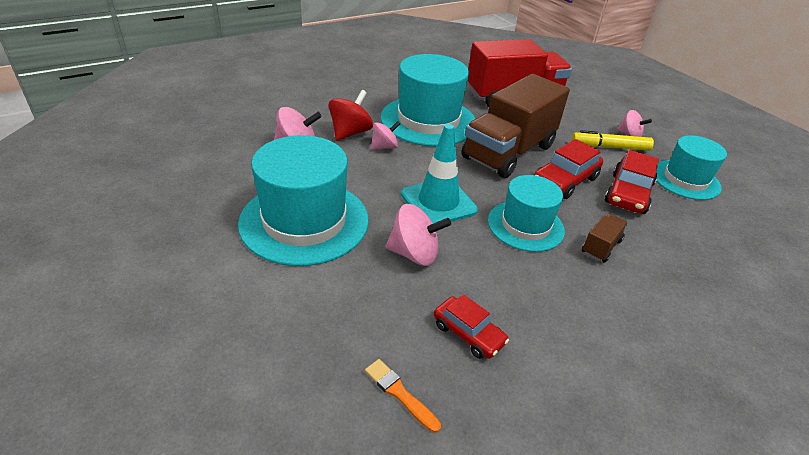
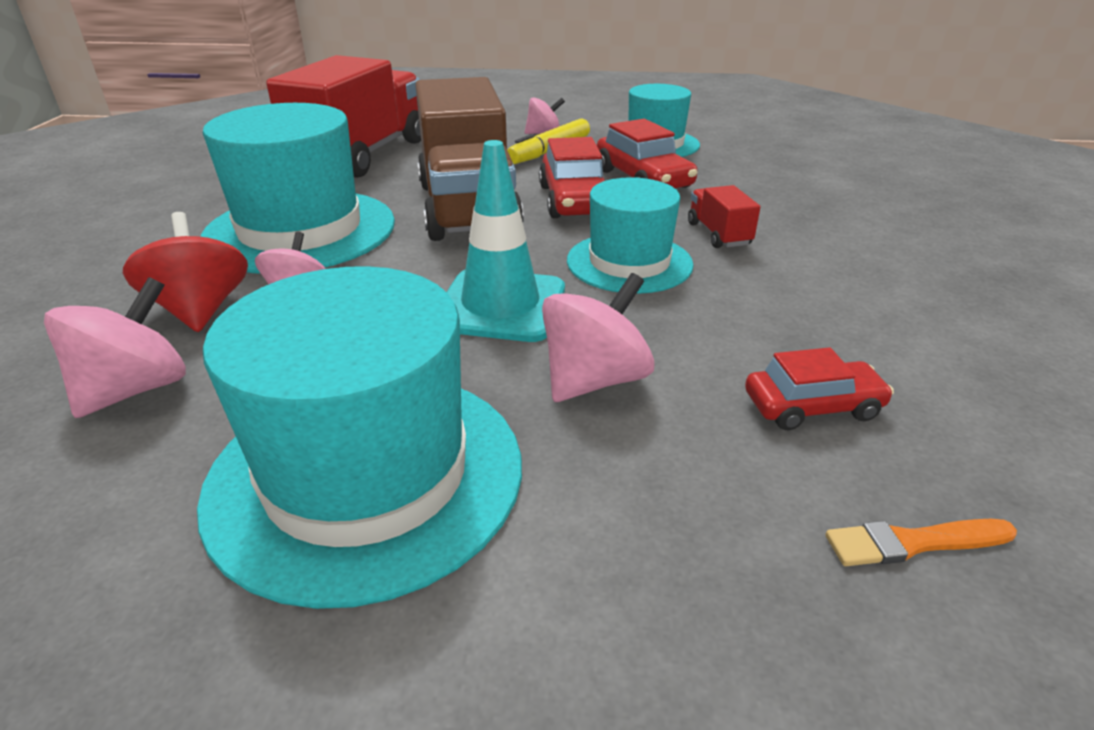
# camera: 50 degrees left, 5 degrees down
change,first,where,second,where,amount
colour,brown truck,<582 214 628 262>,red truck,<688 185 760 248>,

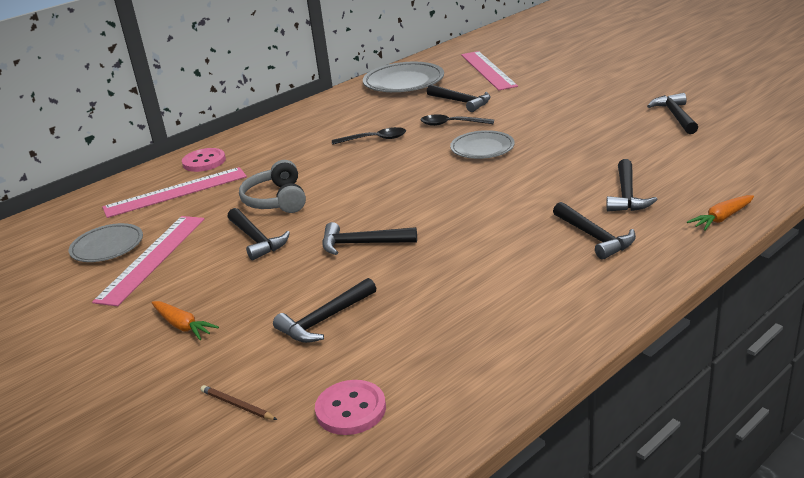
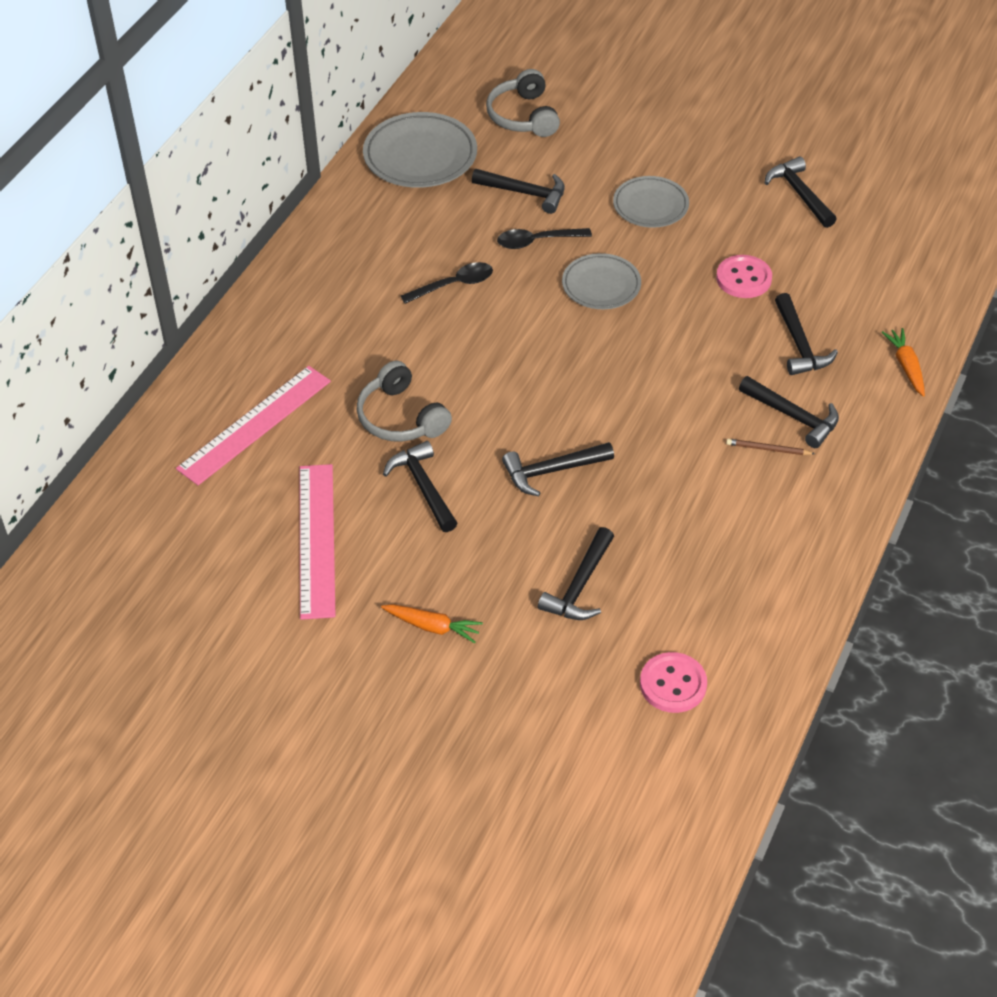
# camera: 25 degrees left, 20 degrees up
change,first,where,second,where,amount
relocated,grey plate,<69 223 143 262>,,<613 176 689 228>,
relocated,pink button,<182 148 226 172>,,<716 255 772 298>,
relocated,brown pencil,<201 385 277 420>,,<726 439 815 455>,
exchanged,pink ruler,<461 51 518 90>,grey headphones,<486 69 560 137>,
spun,black hammer,<228 208 290 260>,,<383 441 458 532>,150 degrees counterclockwise
spun,orange carrot,<687 195 754 231>,,<881 328 925 397>,135 degrees clockwise

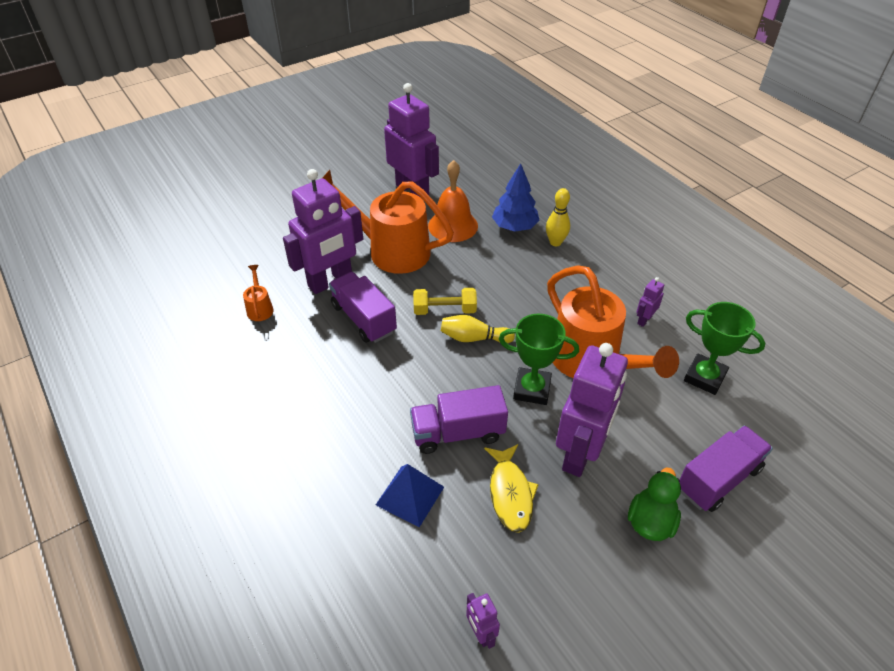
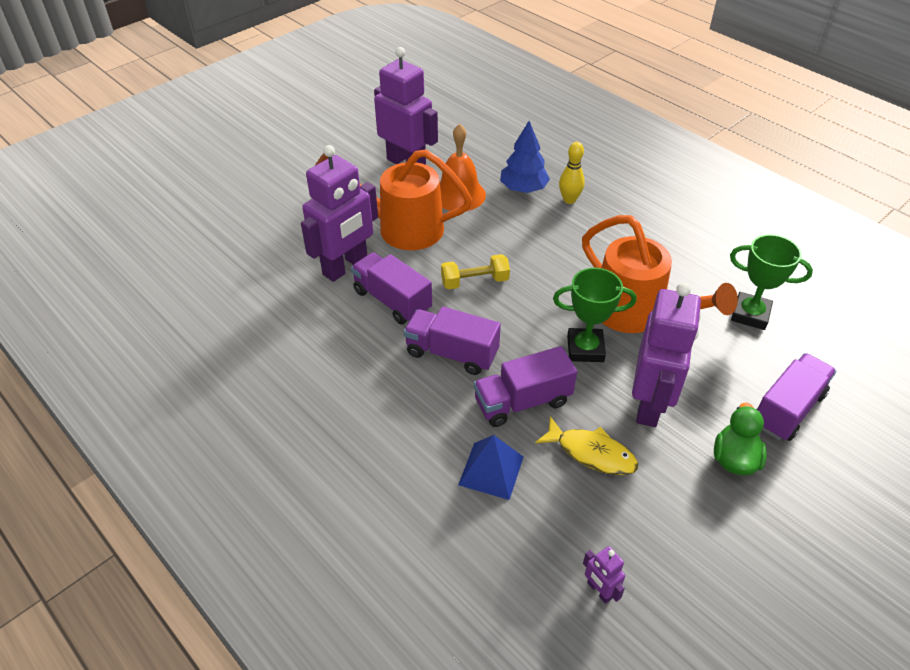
# camera: 10 degrees left, 0 degrees up
change,first,where,second,where,amount
missing,orange watering can,<243 265 274 321>,,,
missing,yellow bowling pin,<441 315 515 343>,,,
missing,purple robot,<636 277 664 327>,,,
appeared,,,purple truck,<404 306 501 375>,
spun,yellow fish,<484 444 539 533>,,<535 416 638 475>,45 degrees counterclockwise

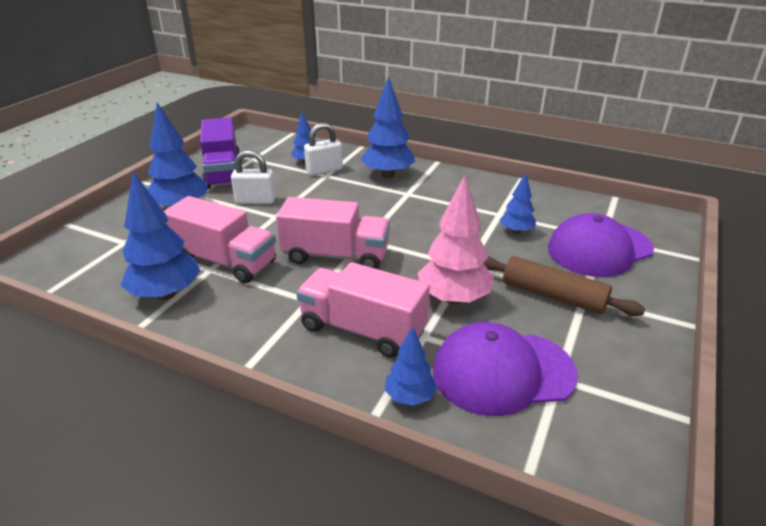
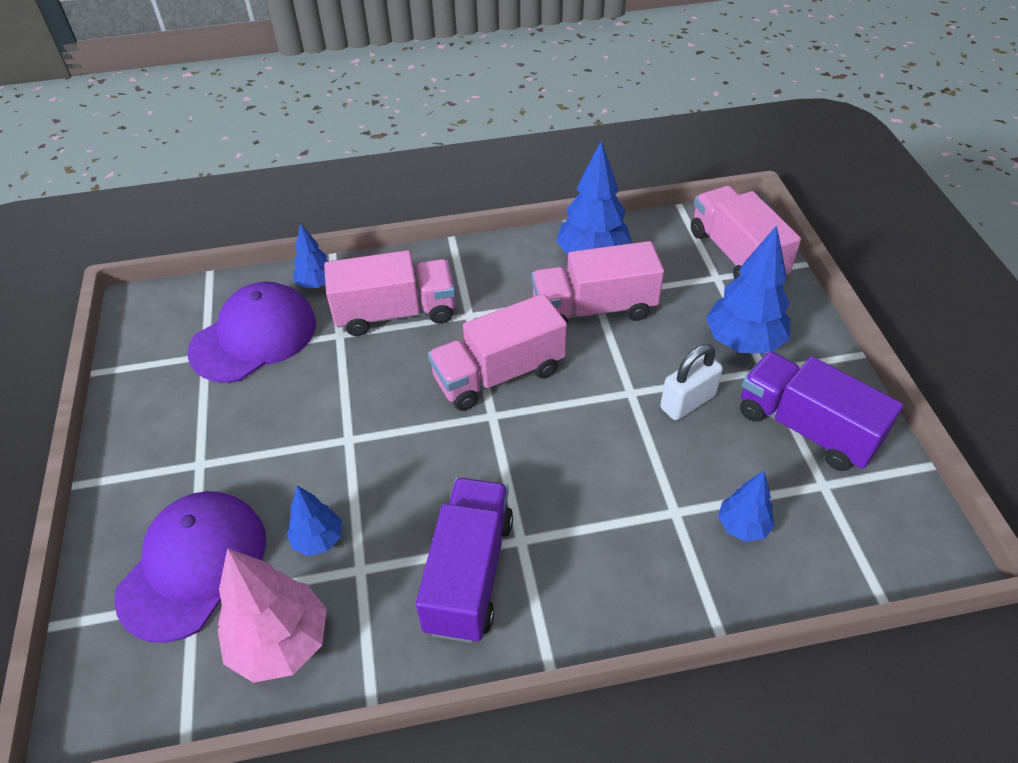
# camera: 145 degrees right, 15 degrees up
change,first,where,second,where,amount
missing,white padlock,<304 123 343 176>,,,
missing,blue tree,<360 76 415 178>,,,
missing,brown rolling pin,<483 256 645 316>,,,
appeared,,,purple truck,<416 478 513 643>,
appeared,,,pink truck,<691 186 801 279>,
relocated,pink tree,<418 175 494 305>,,<218 548 327 683>,

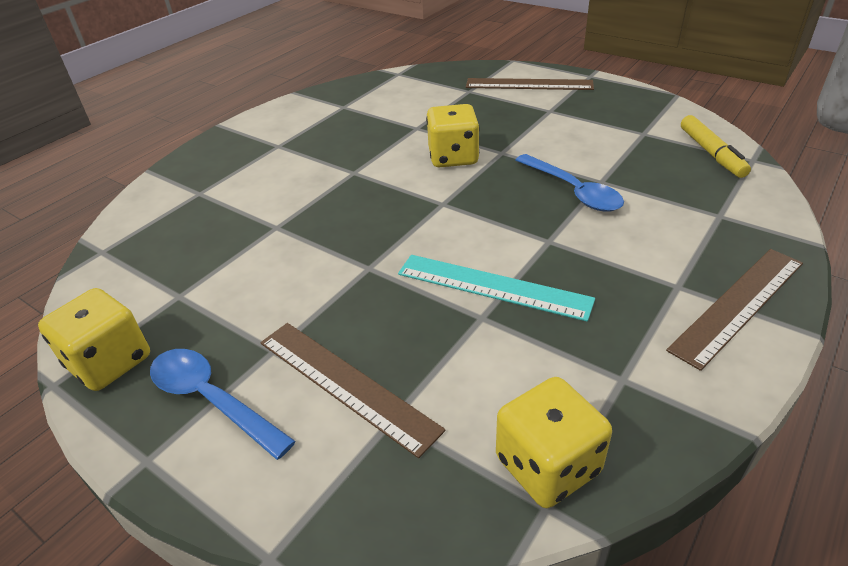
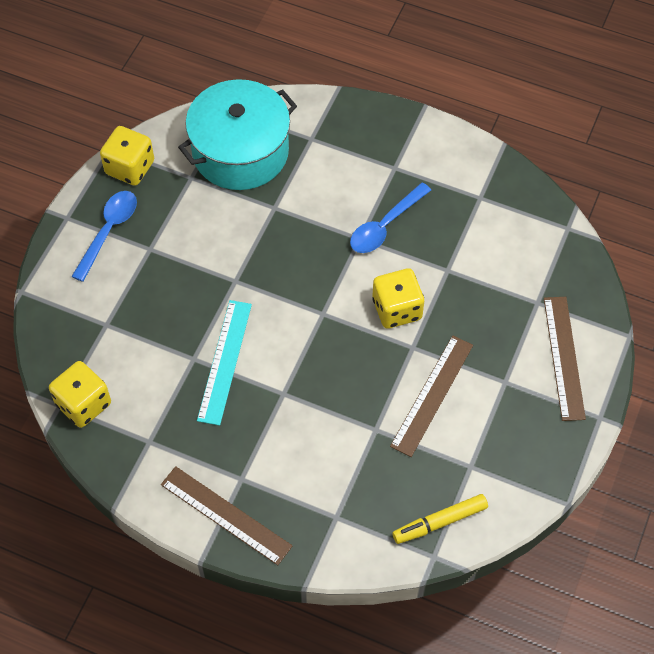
# camera: 75 degrees right, 20 degrees up
change,first,where,second,where,amount
appeared,,,turquoise pot,<178 79 297 190>,
relocated,brown ruler,<260 323 446 458>,,<390 335 473 457>,
relocated,blue spoon,<516 154 624 212>,,<350 182 431 253>,

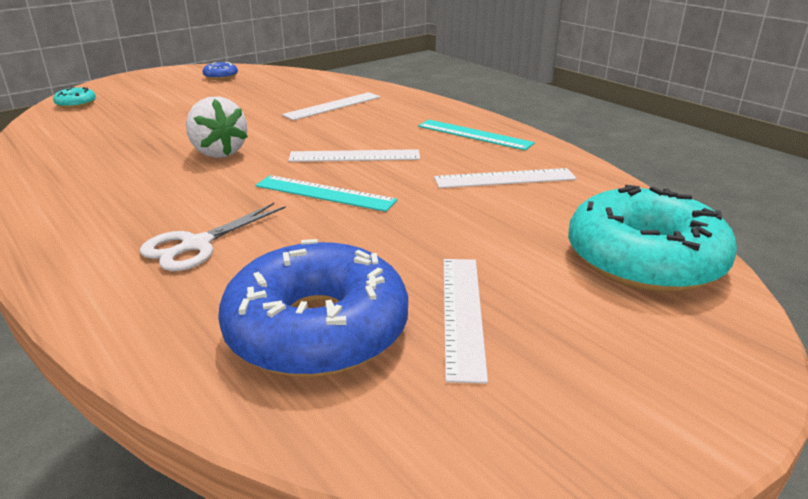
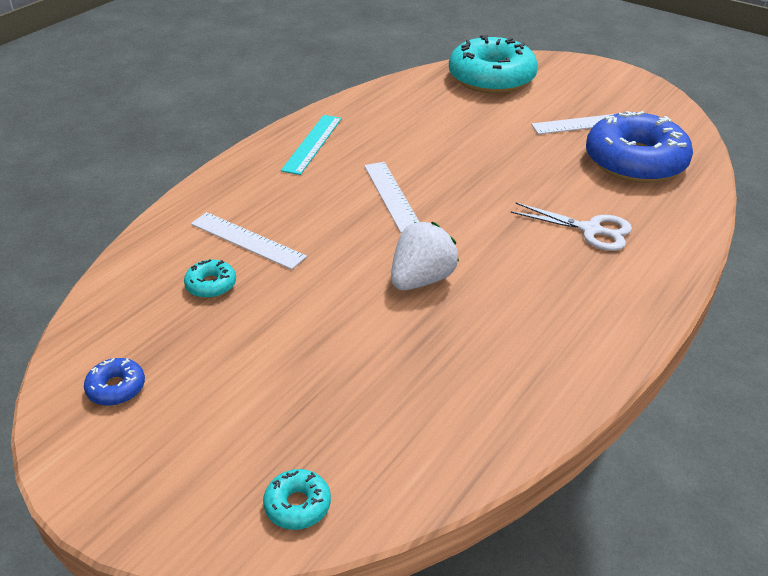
# camera: 105 degrees left, 10 degrees up
change,first,where,second,where,amount
missing,turquoise ruler,<256 175 397 212>,,,
missing,white ruler,<434 168 577 188>,,,
appeared,,,turquoise donut,<184 259 236 298>,

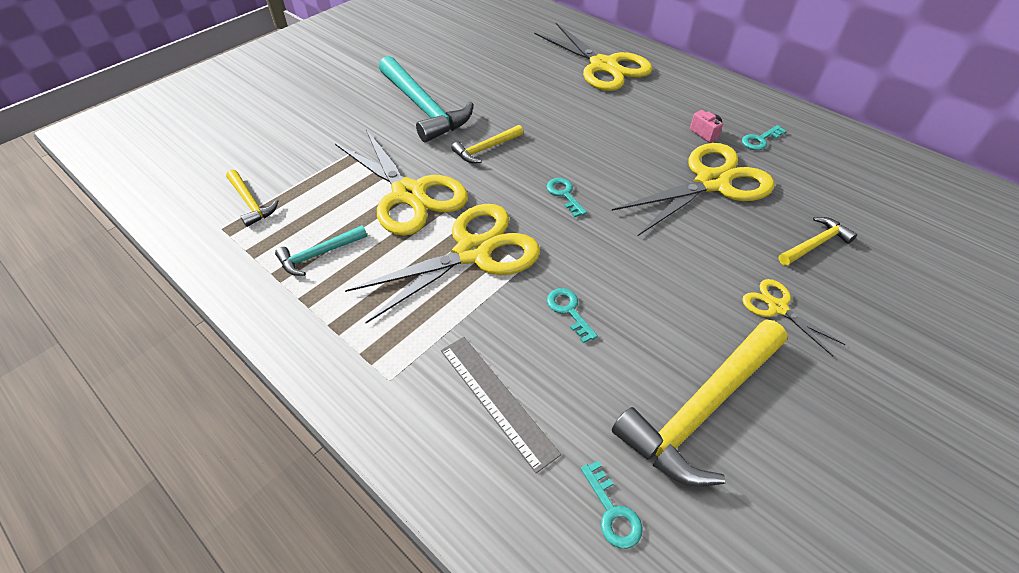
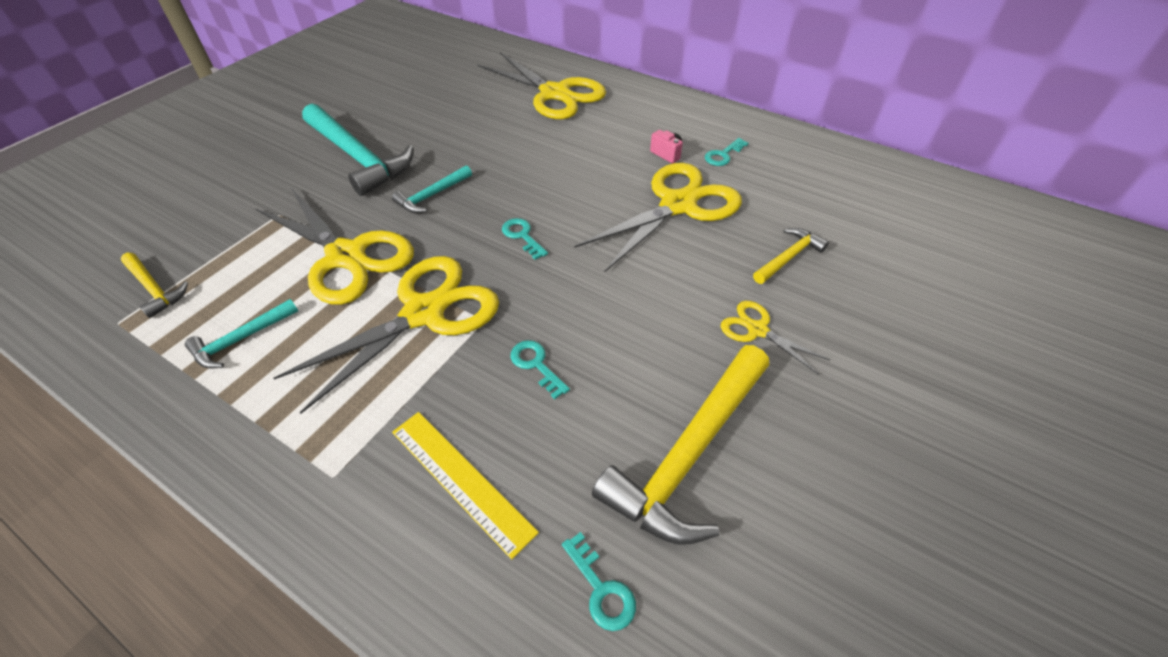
# camera: 10 degrees left, 0 degrees up
change,first,where,second,where,amount
colour,grey ruler,<441 337 561 473>,yellow ruler,<392 412 539 559>,
colour,yellow hammer,<452 125 524 163>,turquoise hammer,<392 165 472 213>,

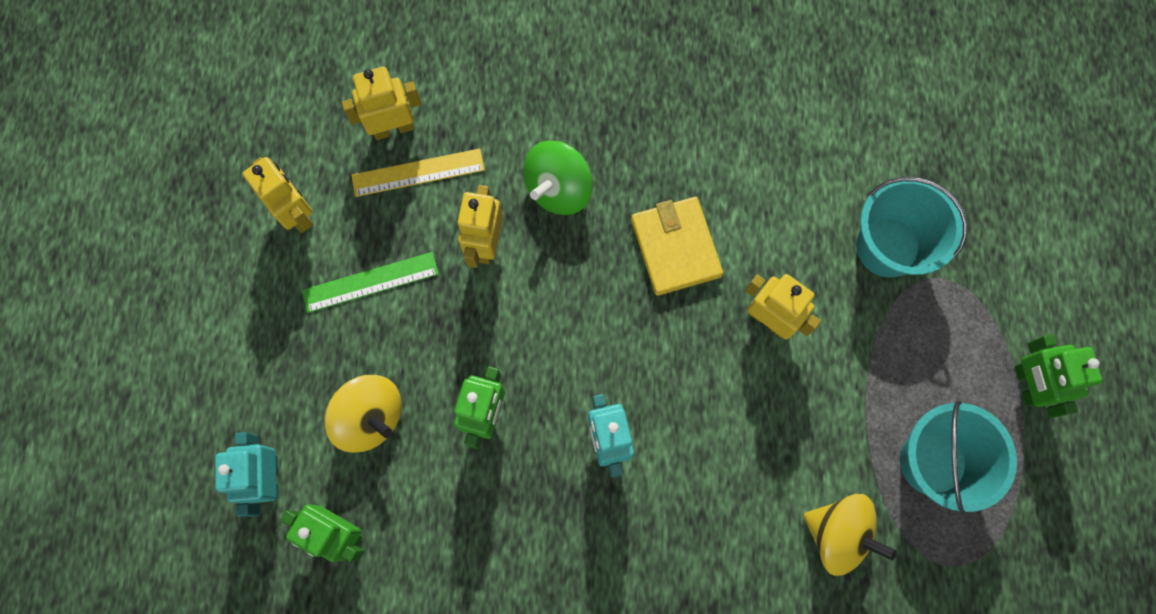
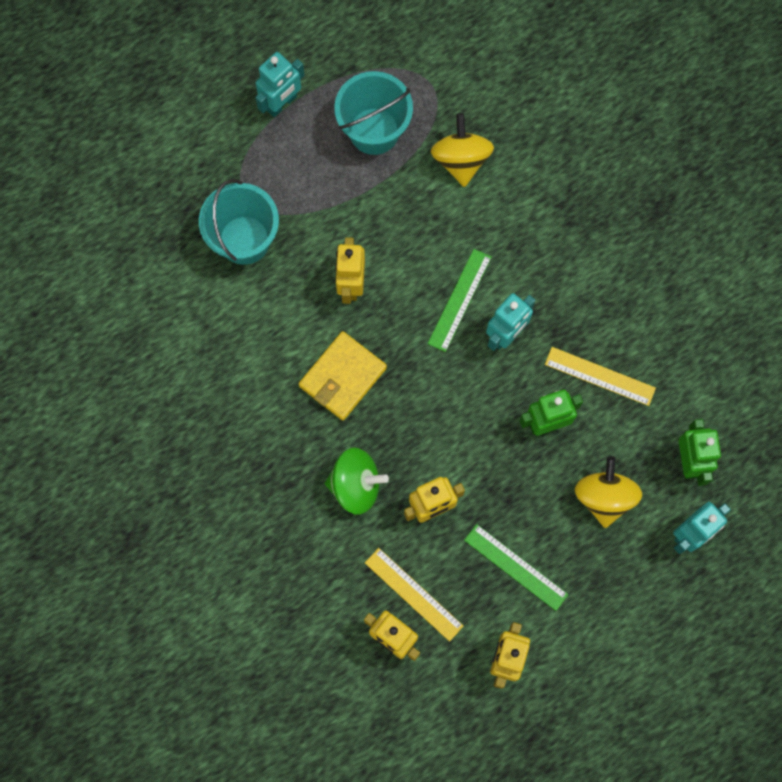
# camera: 125 degrees left, 0 degrees up
change,first,where,second,where,amount
appeared,,,green ruler,<428 249 492 352>,
appeared,,,yellow ruler,<545 347 656 406>,
colour,green robot,<1015 334 1102 418>,turquoise robot,<255 52 305 117>,

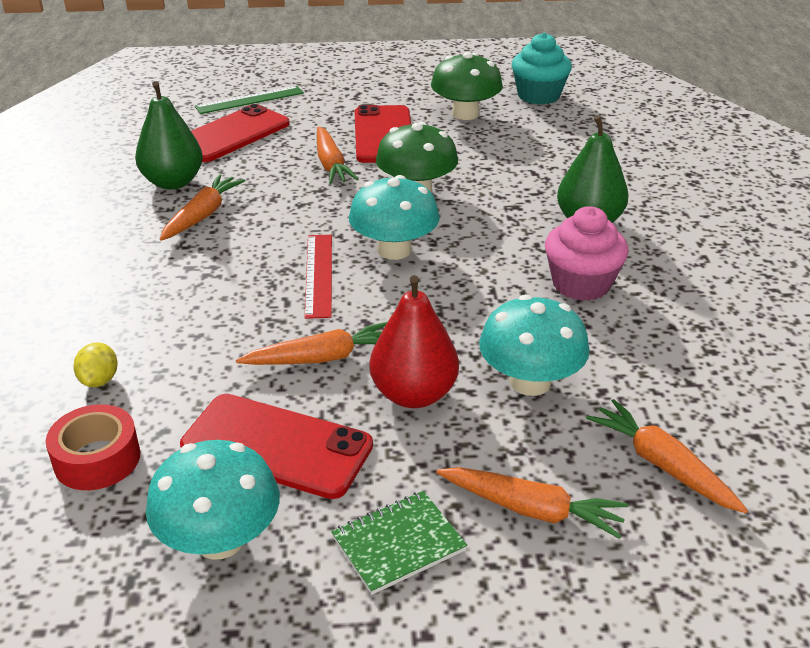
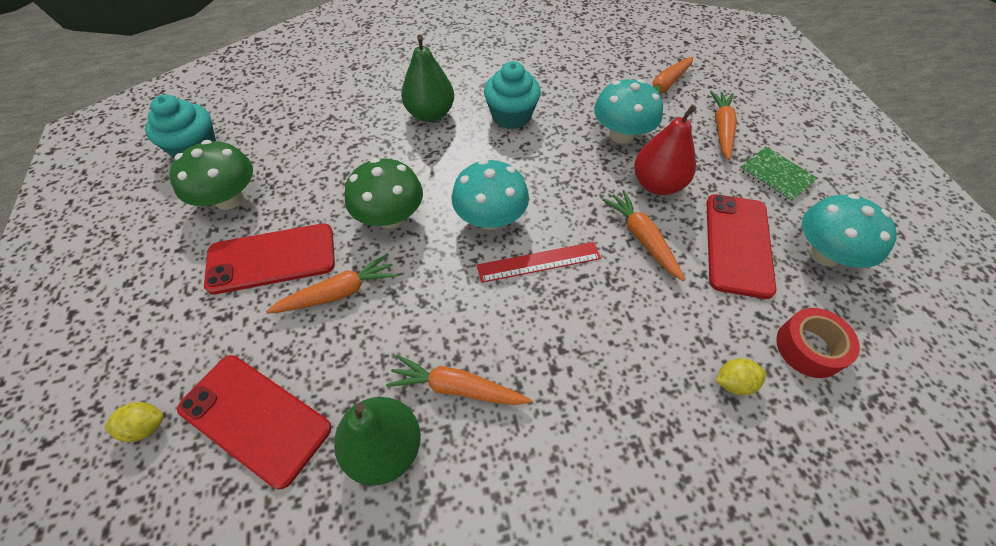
# camera: 100 degrees left, 20 degrees up
change,first,where,second,where,amount
exchanged,green ruler,<195 86 304 114>,yellow lemon,<104 402 164 442>,
colour,pink cupcake,<545 206 628 301>,turquoise cupcake,<484 61 541 129>,

